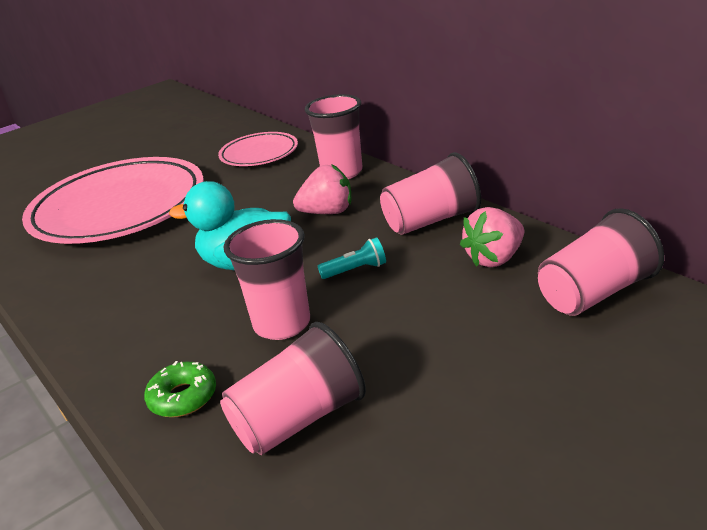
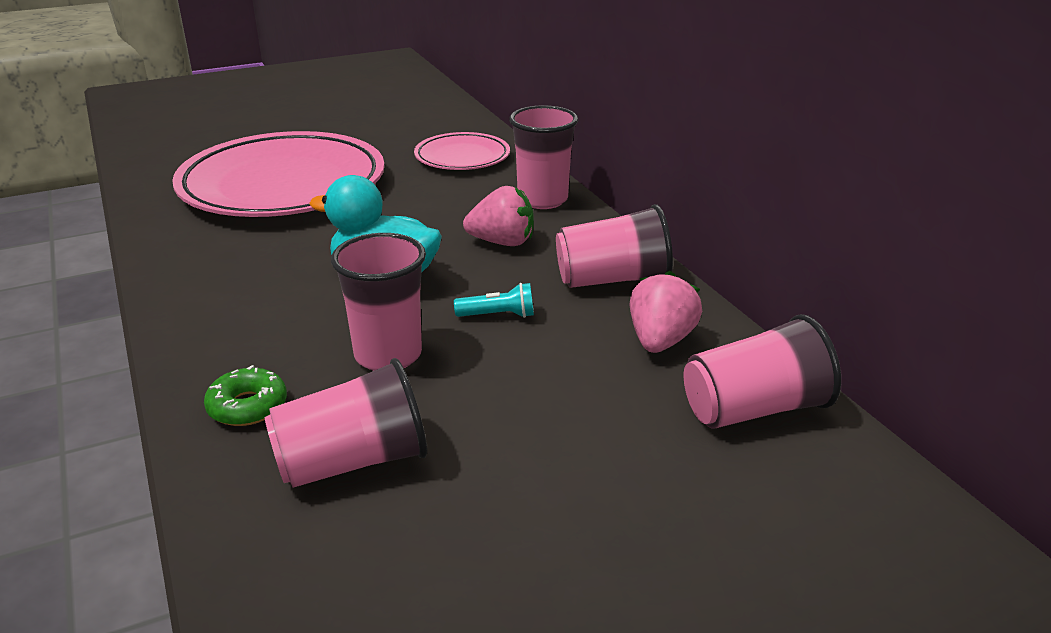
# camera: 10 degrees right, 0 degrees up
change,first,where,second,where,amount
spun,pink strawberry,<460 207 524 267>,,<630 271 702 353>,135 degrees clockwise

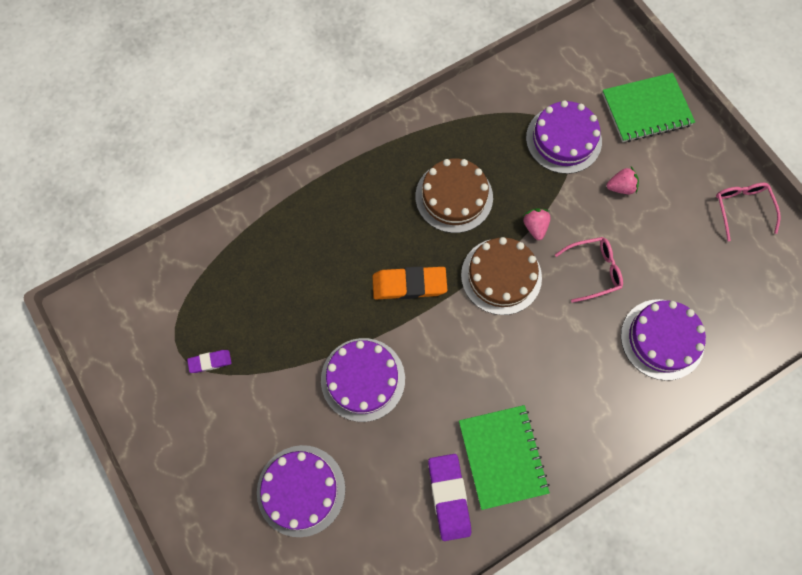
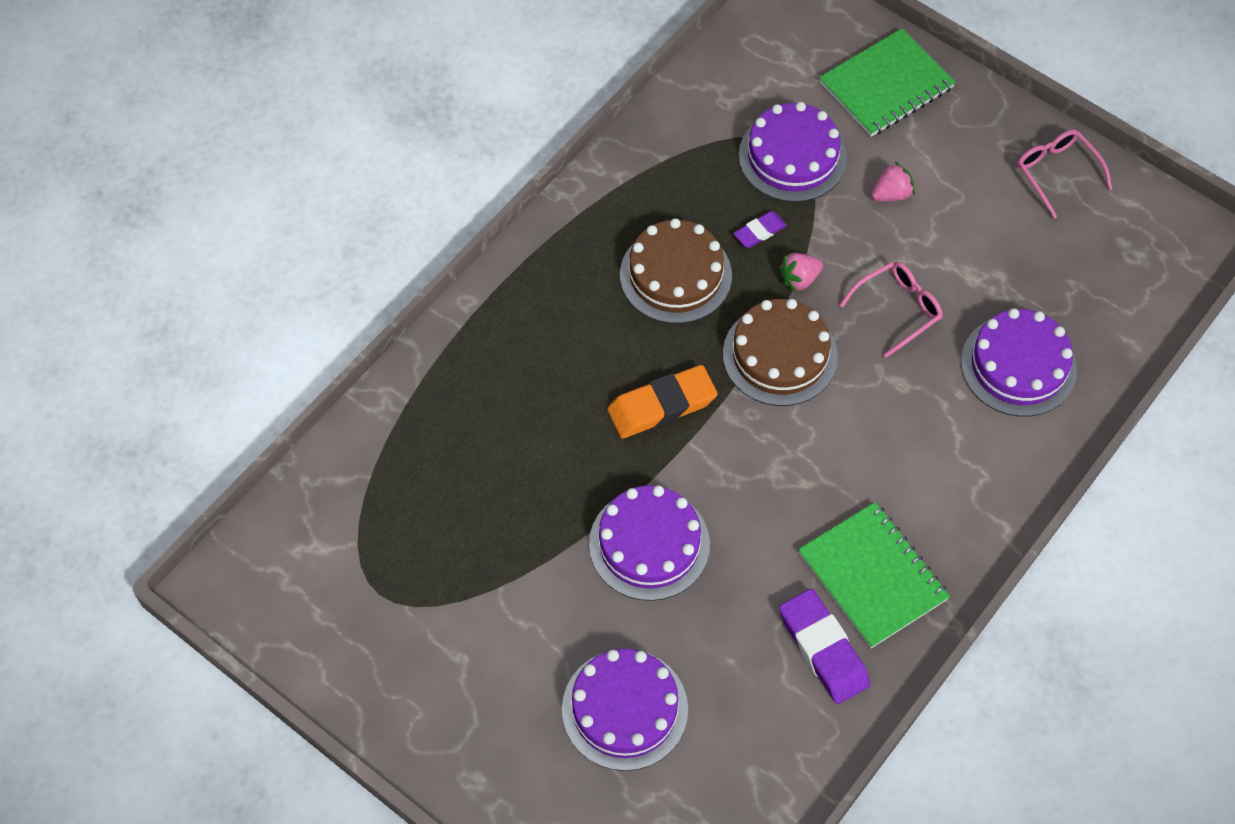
# camera: 20 degrees left, 10 degrees down
change,first,where,second,where,amount
relocated,purple eraser,<187 350 231 373>,,<733 211 787 248>,
spun,pink strawberry,<523 208 551 240>,,<779 253 823 292>,90 degrees counterclockwise

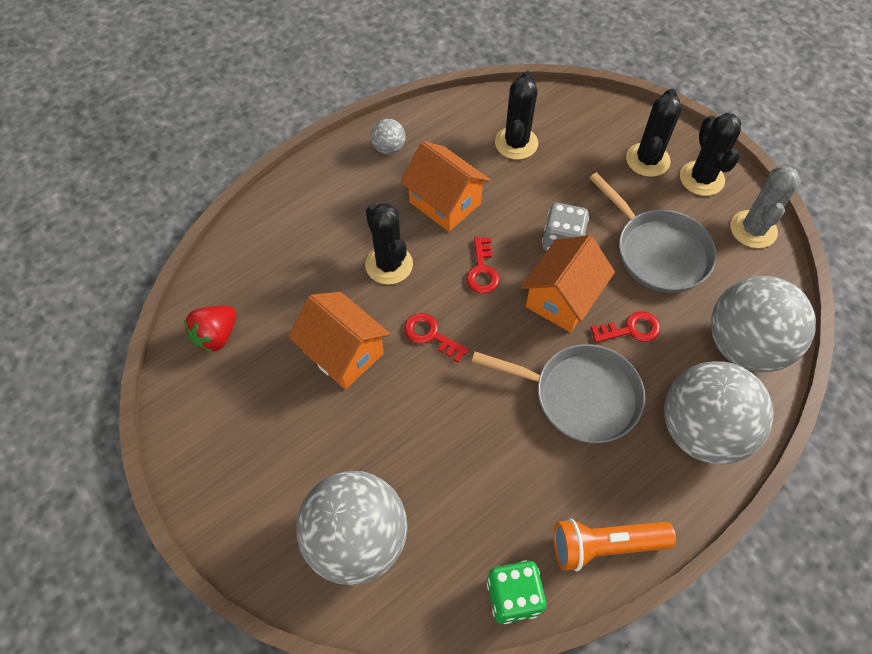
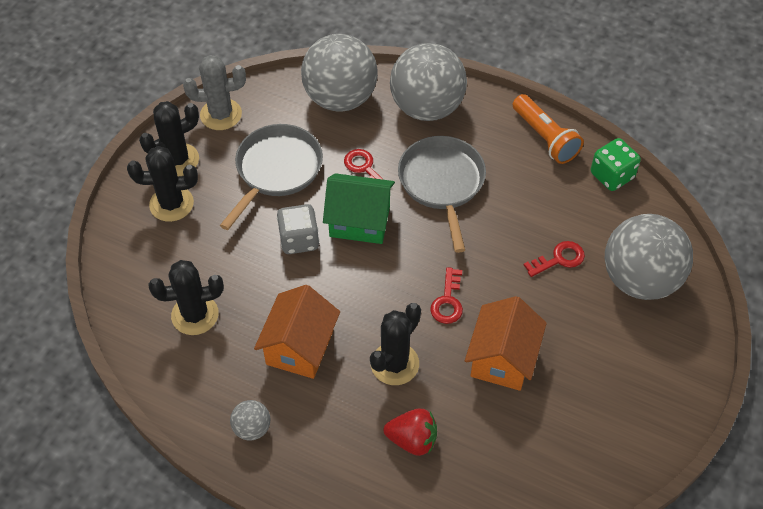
# camera: 115 degrees left, 5 degrees down
change,first,where,second,where,amount
relocated,red strawberry,<184 306 236 352>,,<383 409 437 456>,
relocated,red key,<466 237 499 294>,,<524 241 585 277>,
colour,orange house,<521 235 615 332>,green house,<323 173 395 244>,

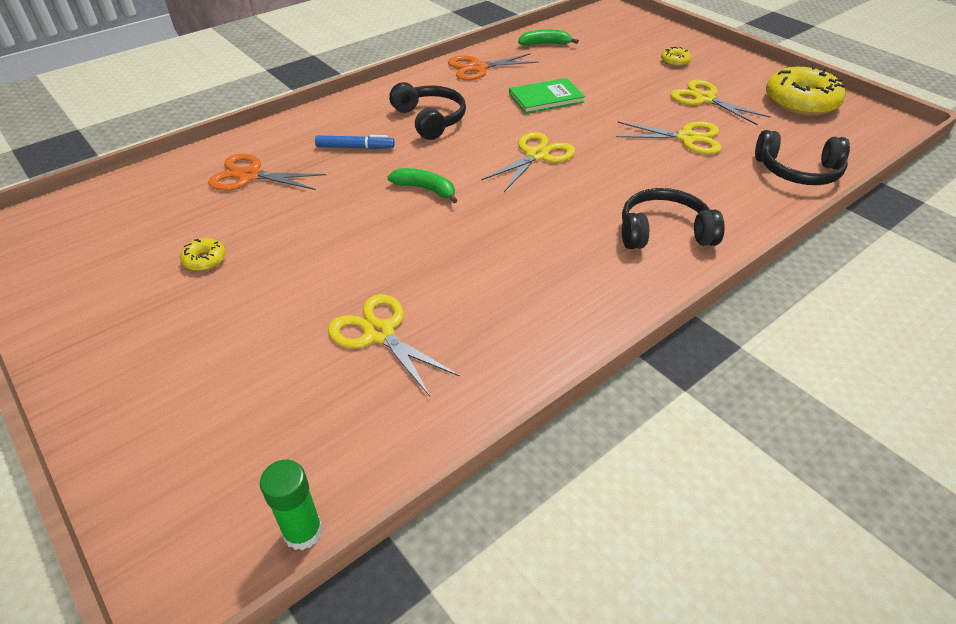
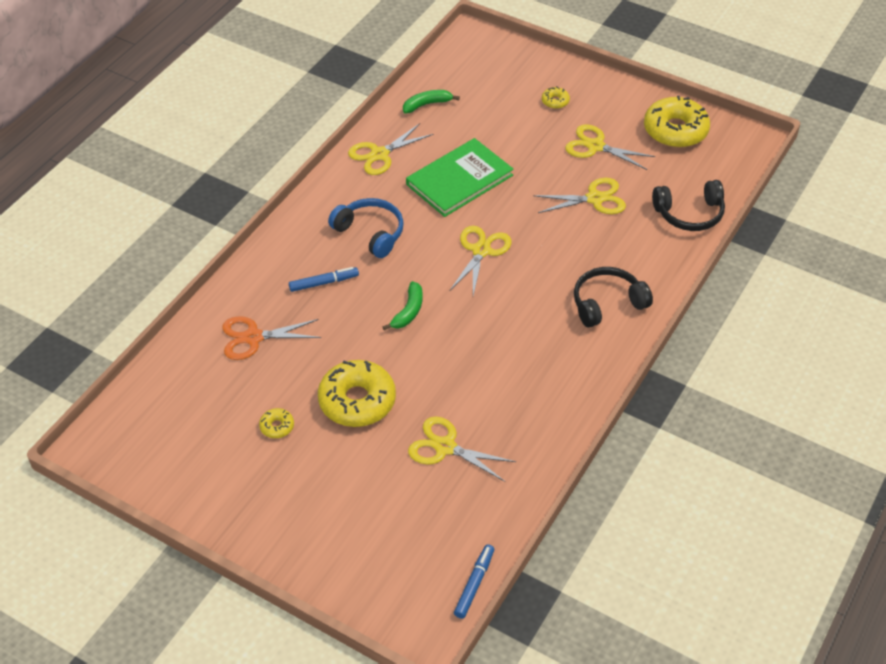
# camera: 20 degrees left, 5 degrees up
change,first,where,second,where,amount
appeared,,,yellow donut,<318 360 396 427>,
exchanged,green glue stick,<260 460 323 550>,blue marker,<454 544 494 619>,
colour,black headphones,<389 82 466 140>,blue headphones,<328 198 404 258>,
colour,orange scissors,<448 53 539 81>,yellow scissors,<348 123 434 175>,
spun,green banana,<387 168 458 203>,,<383 281 423 330>,105 degrees clockwise
size,green book,<509 78 585 114>,,<406 138 514 217>,x1.51

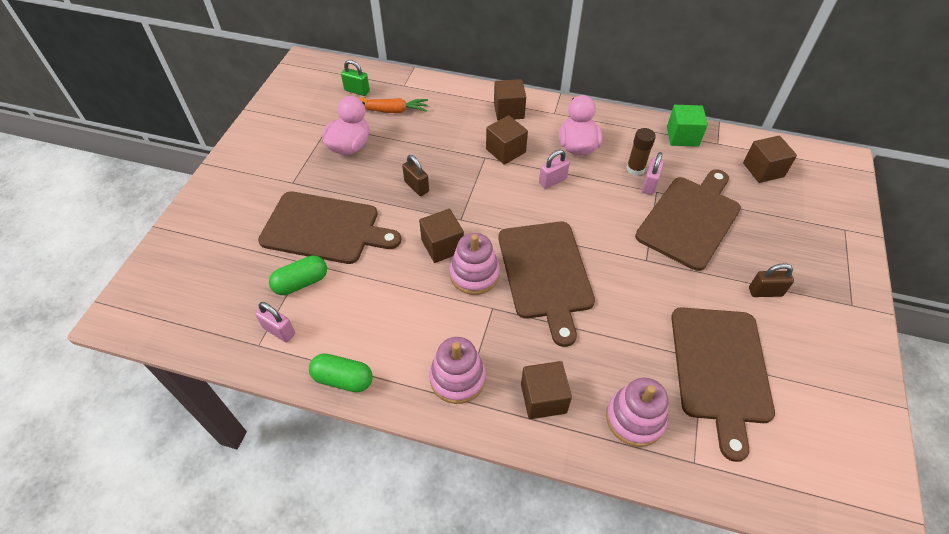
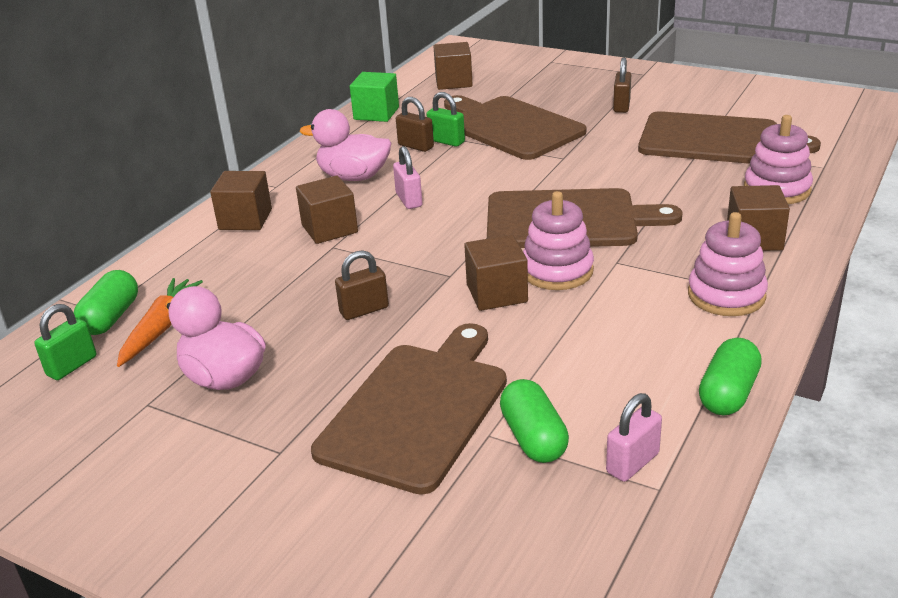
# camera: 75 degrees left, 20 degrees down
change,first,where,second,where,amount
appeared,,,green capsule,<74 270 138 335>,
exchanged,brown glue stick,<626 128 656 176>,brown padlock,<396 97 434 152>,
colour,pink padlock,<642 152 664 195>,green padlock,<427 92 465 147>,

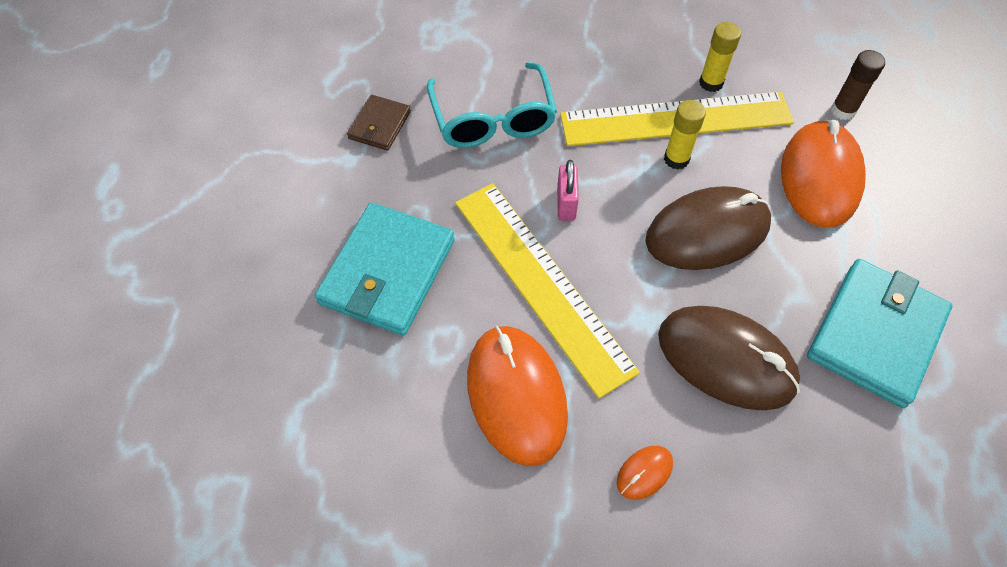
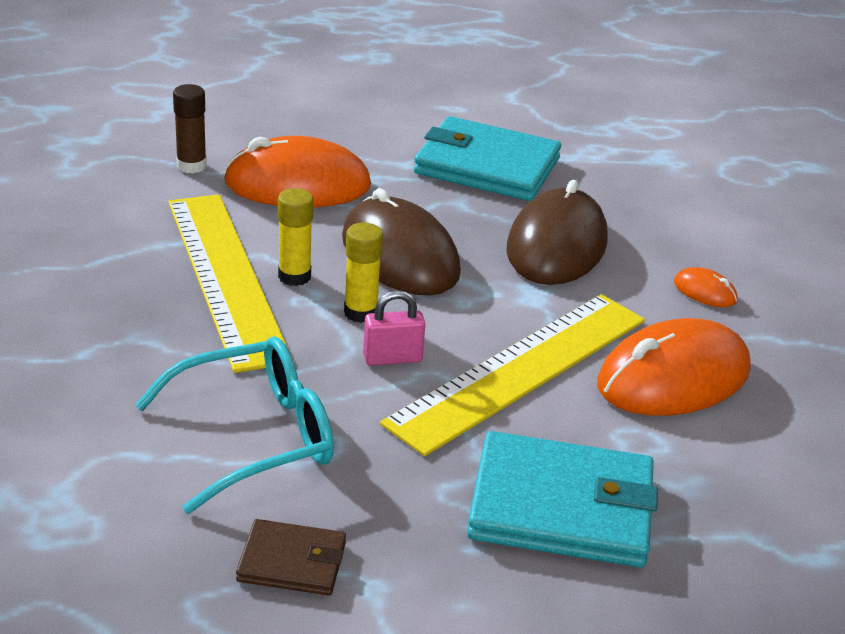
# camera: 105 degrees left, 25 degrees down
change,first,where,second,where,amount
relocated,yellow glue stick,<699 22 741 92>,,<344 223 383 323>,

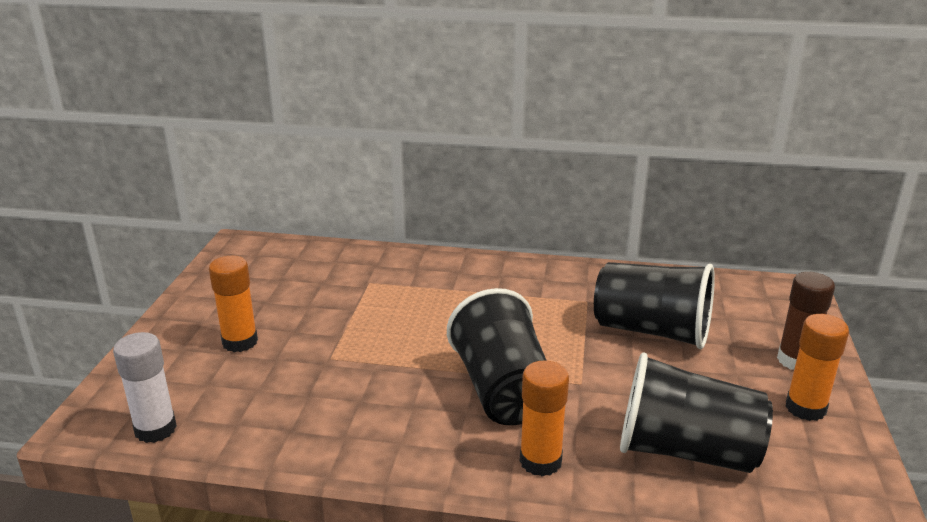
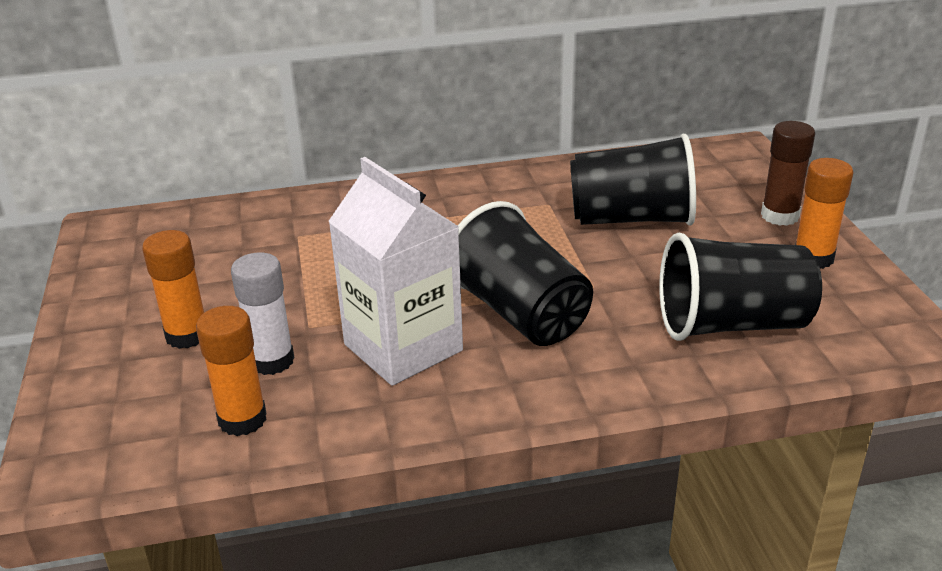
# camera: 20 degrees left, 5 degrees up
change,first,where,second,where,amount
appeared,,,white carton,<328 157 463 386>,
relocated,white glue stick,<113 332 177 443>,,<231 252 294 375>,
relocated,orange glue stick,<520 361 569 476>,,<196 306 267 436>,

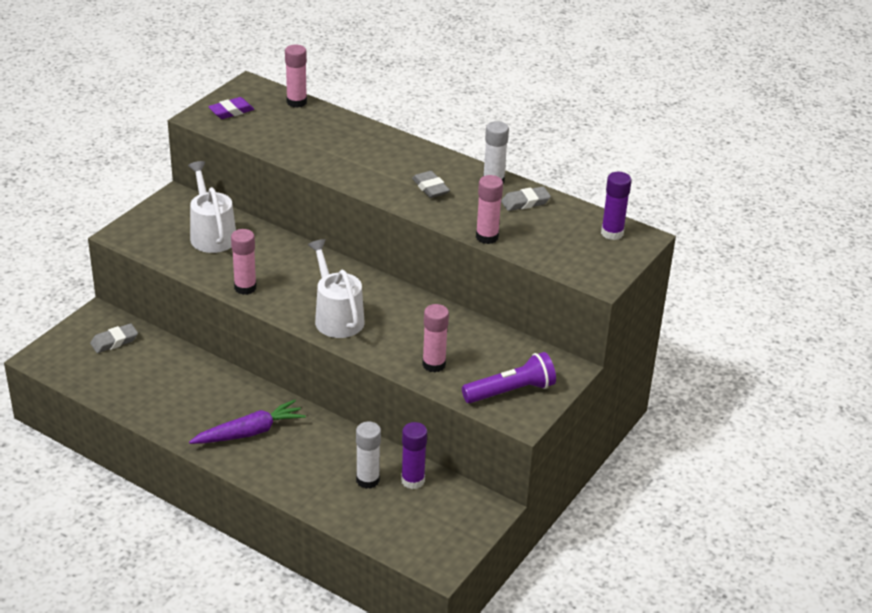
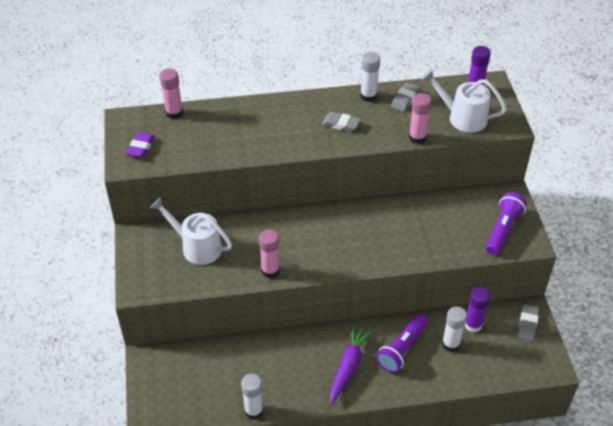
# camera: 40 degrees left, 10 degrees up
change,first,where,second,where,amount
missing,pink glue stick,<422 304 449 373>,,,
appeared,,,white glue stick,<241 374 264 420>,
appeared,,,purple flashlight,<376 314 428 373>,
relocated,grey eraser,<90 323 138 353>,,<518 304 539 340>,
relocated,white watering can,<308 239 365 338>,,<421 69 507 133>,

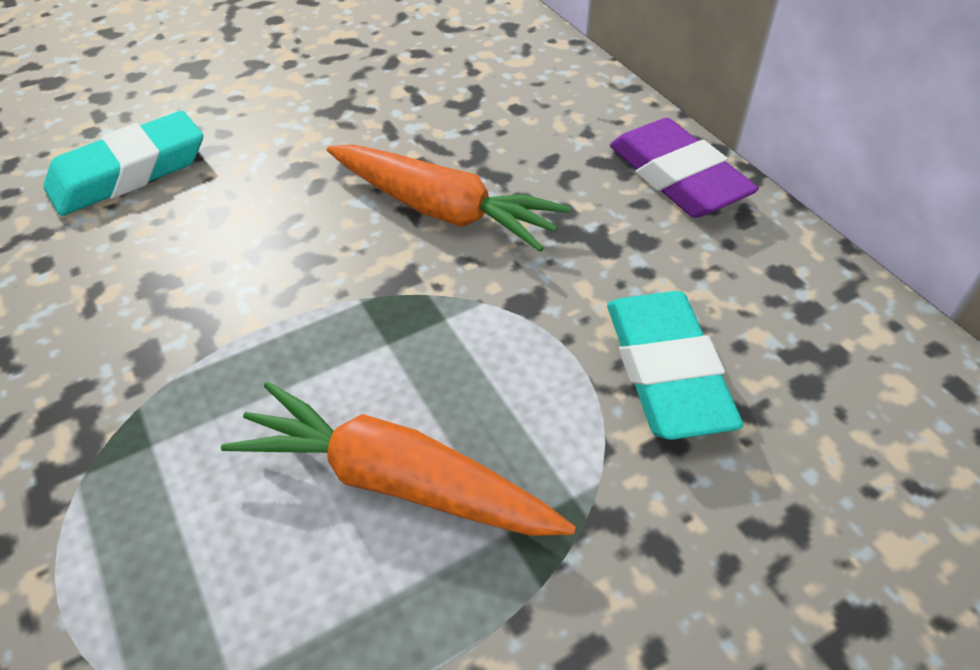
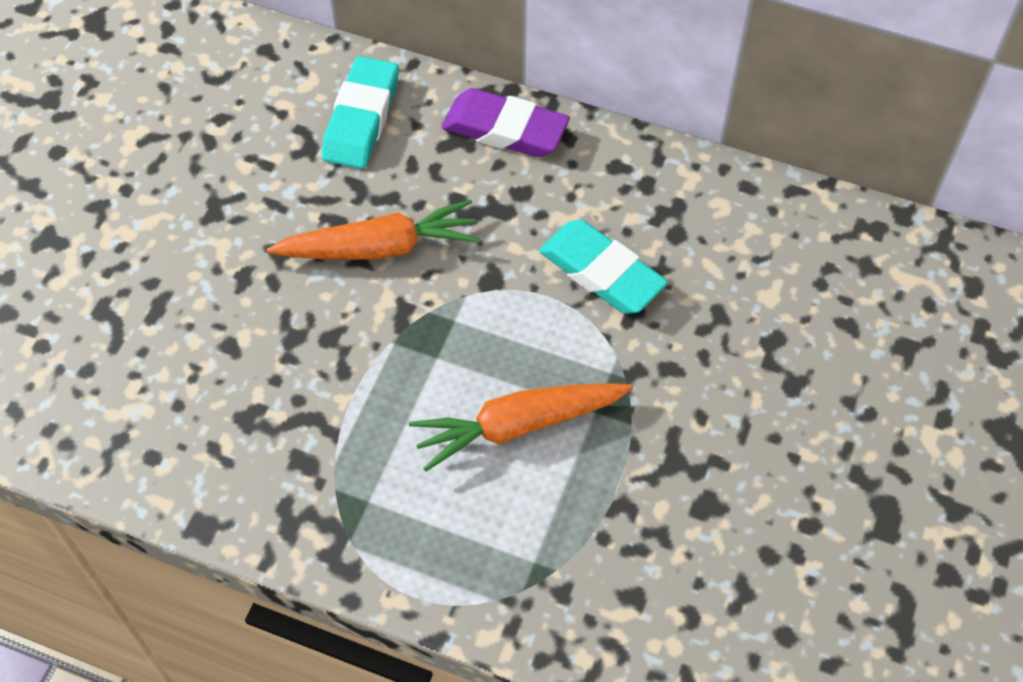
# camera: 40 degrees left, 10 degrees up
change,first,where,second,where,amount
relocated,turquoise eraser,<44 111 203 216>,,<322 56 399 169>,

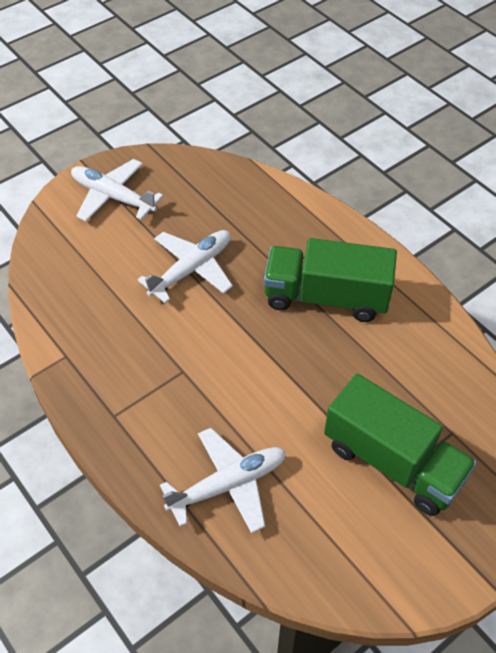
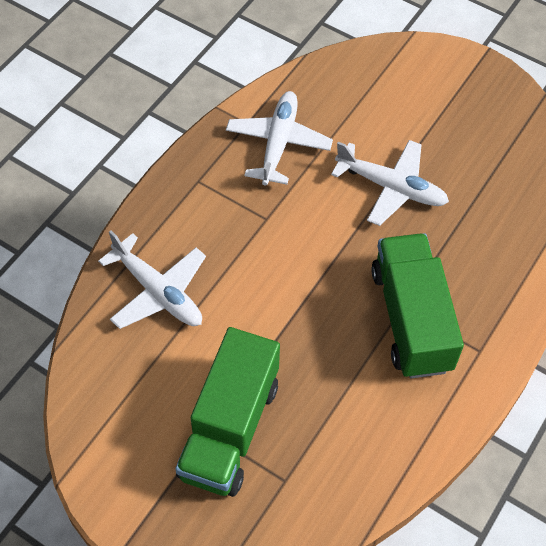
# camera: 70 degrees right, 5 degrees up
change,first,where,second,where,amount
relocated,white plane,<71 159 163 221>,,<226 91 333 186>,

